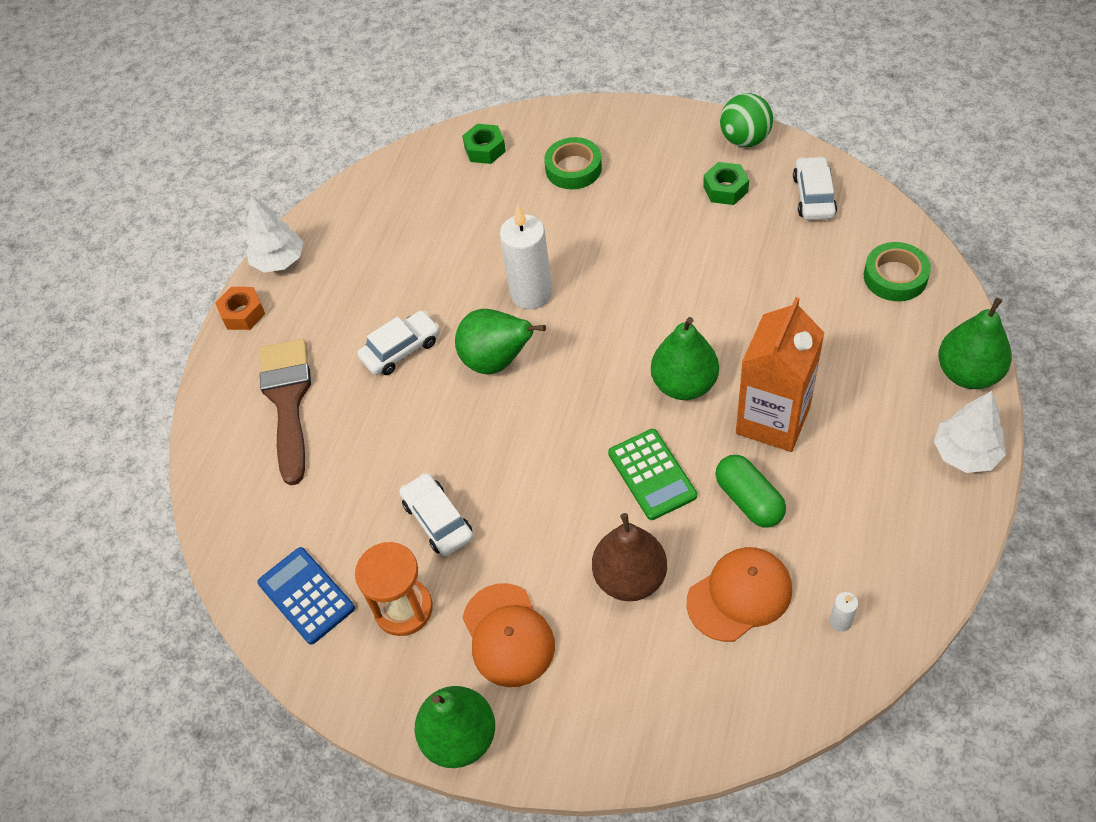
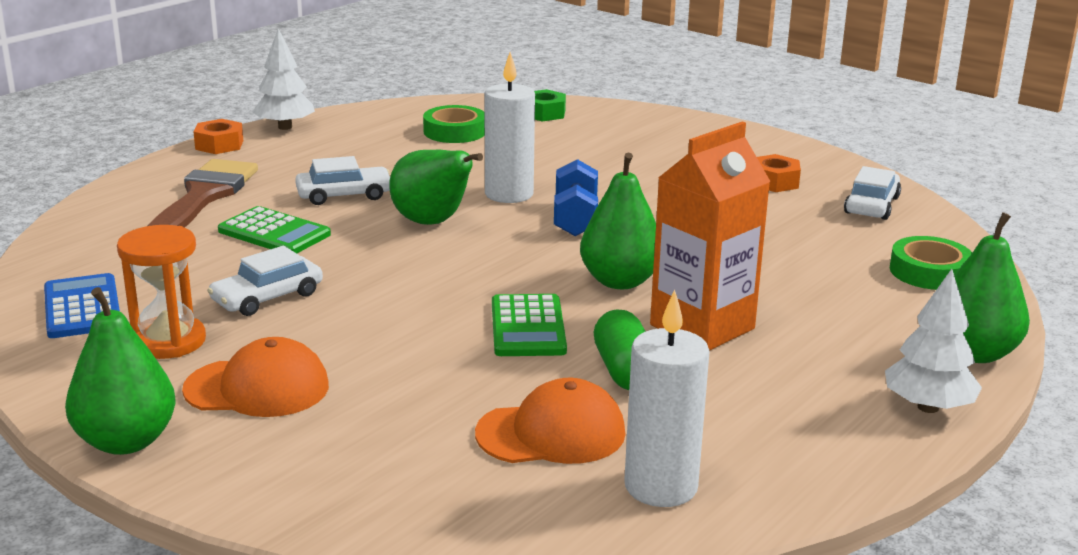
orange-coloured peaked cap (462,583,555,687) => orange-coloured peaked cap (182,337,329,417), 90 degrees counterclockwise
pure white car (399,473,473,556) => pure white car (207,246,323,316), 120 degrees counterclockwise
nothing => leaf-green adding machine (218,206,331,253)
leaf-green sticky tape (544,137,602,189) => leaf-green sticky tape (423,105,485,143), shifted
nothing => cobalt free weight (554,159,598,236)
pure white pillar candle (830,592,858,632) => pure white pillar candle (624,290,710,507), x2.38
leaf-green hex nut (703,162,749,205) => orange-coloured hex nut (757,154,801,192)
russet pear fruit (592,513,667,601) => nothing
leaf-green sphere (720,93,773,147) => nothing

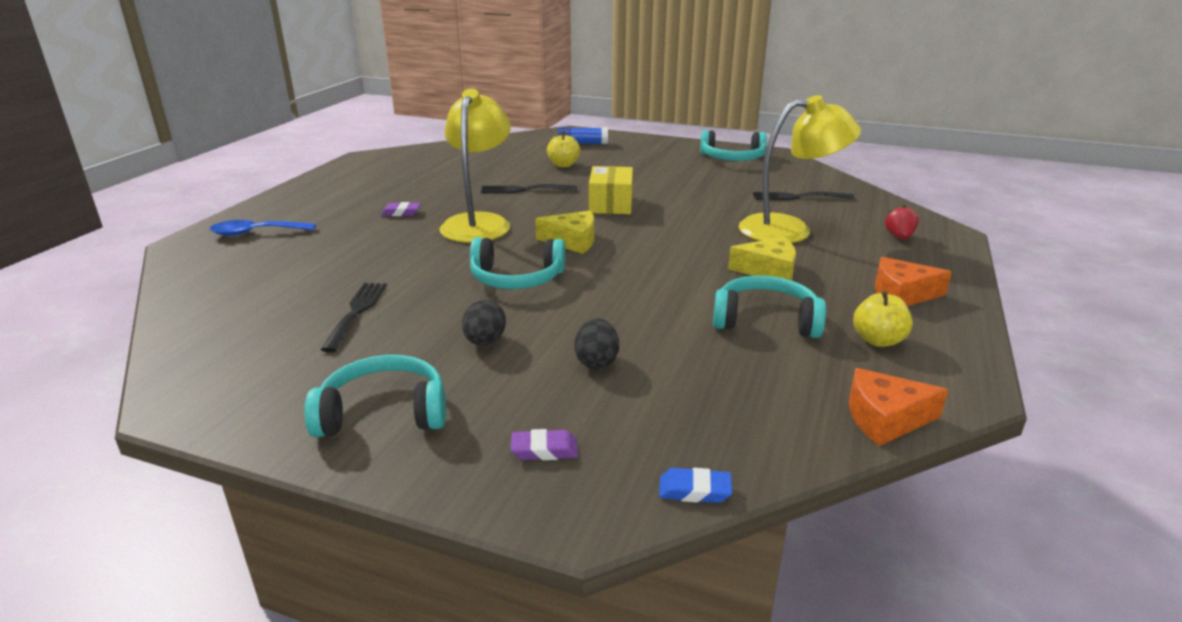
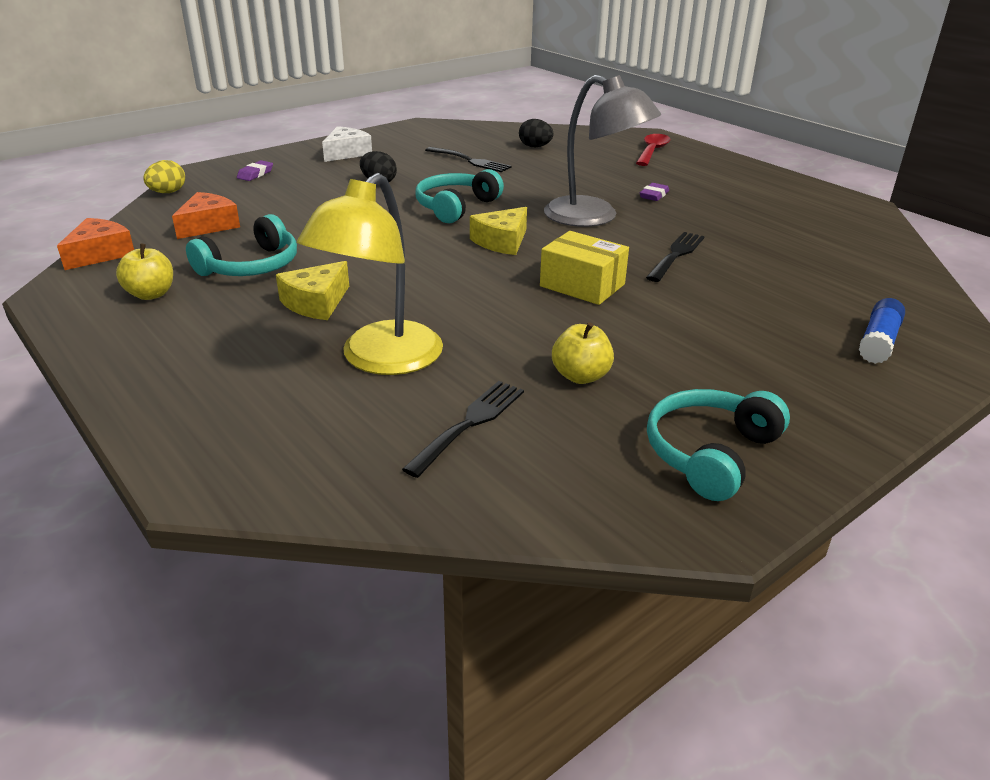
cobalt eraser (659,468,732,503) => bright yellow egg shape (143,160,185,193)
orange-coloured piece of cheese (875,257,952,306) => orange-coloured piece of cheese (172,192,240,239), shifted
teal headphones (304,355,446,437) => pure white piece of cheese (322,126,372,162)
black egg shape (575,318,619,369) => black egg shape (519,119,554,147), shifted
bright yellow desk lamp (439,89,511,243) => grey desk lamp (544,75,661,227)
bright yellow apple fruit (547,131,580,167) => bright yellow apple fruit (552,322,614,384), shifted
cobalt tablespoon (210,220,316,236) => red tablespoon (636,134,671,166)
red toy strawberry (885,205,919,240) => nothing

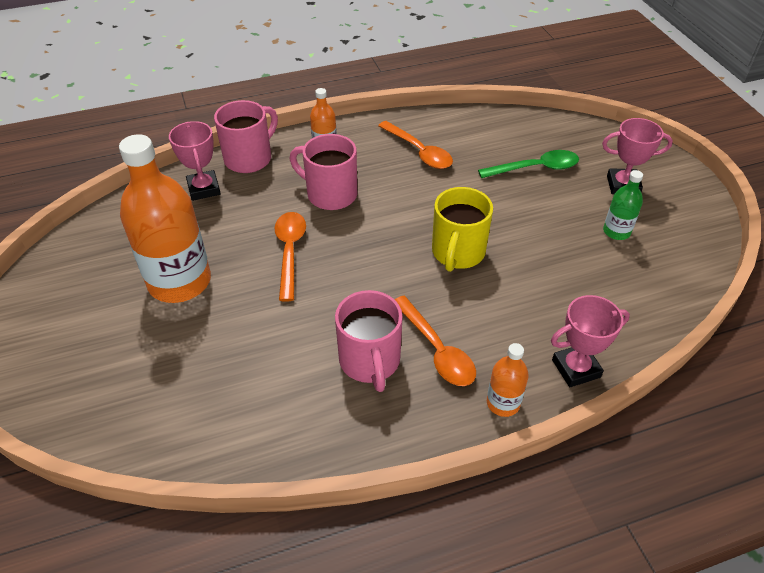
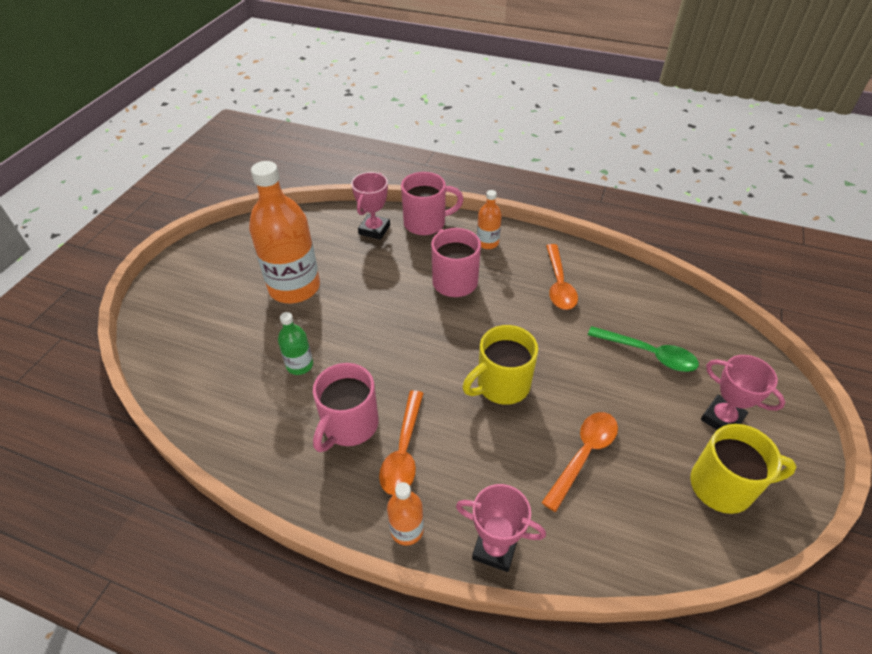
leaf-green flask (603,170,643,240) => leaf-green flask (278,312,313,375), shifted
orange-coloured tablespoon (274,212,306,302) => orange-coloured tablespoon (541,412,618,512), shifted
nothing => bright yellow tea mug (690,424,797,514)

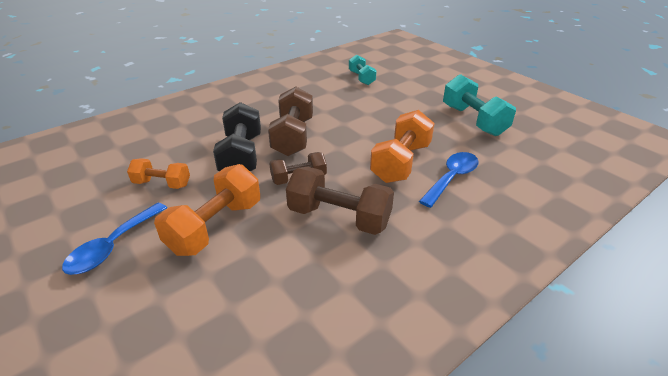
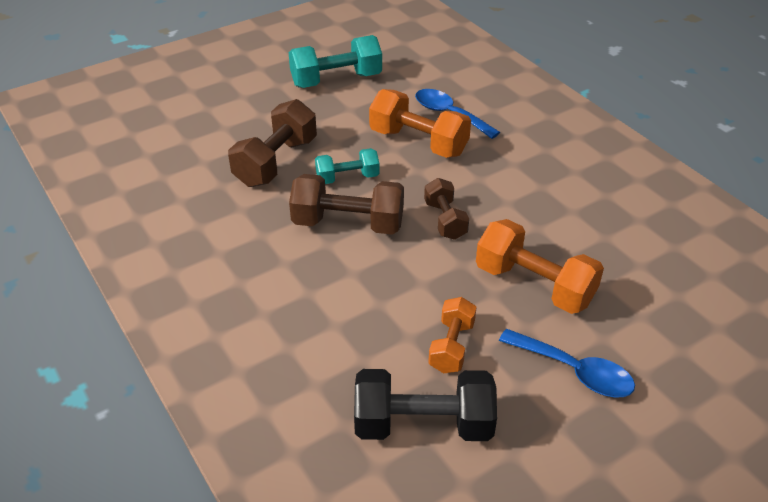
russet free weight (286,167,394,235) => russet free weight (228,99,317,187), shifted
teal free weight (349,54,377,85) => teal free weight (315,148,380,184), shifted
black free weight (213,102,261,172) => black free weight (354,369,497,441), shifted

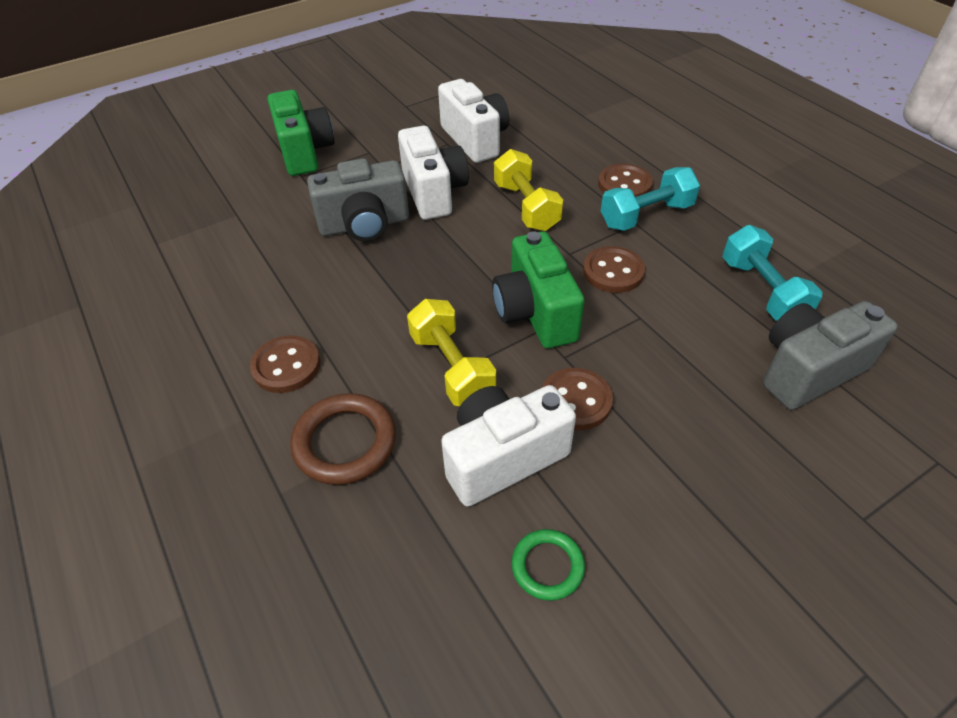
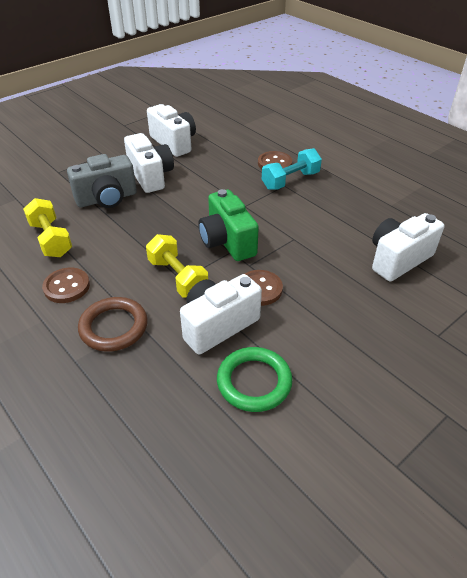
bright yellow free weight (494,149,563,231) => bright yellow free weight (23,198,72,257), shifted
leaf-green ring (511,529,585,601) => leaf-green ring (217,347,293,412), x1.64
grey camera (763,301,898,410) => pure white camera (372,213,444,281)
leaf-green camera (268,90,335,176) => nothing
russet button (583,246,645,293) => nothing
teal free weight (723,225,823,321) => nothing

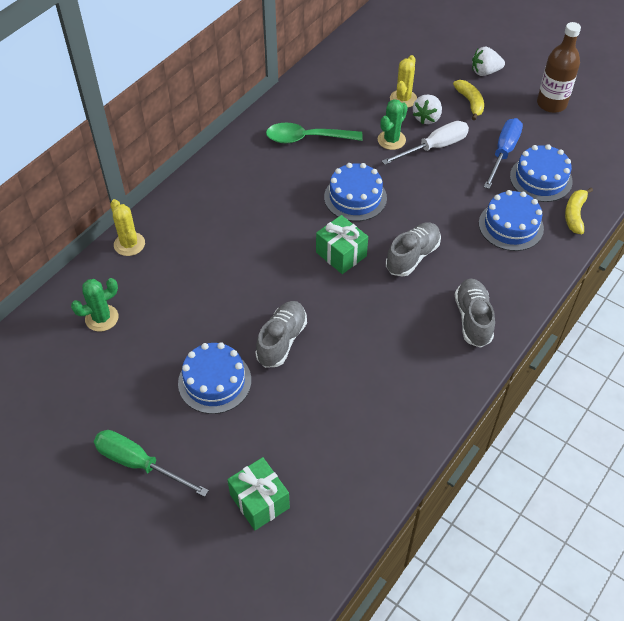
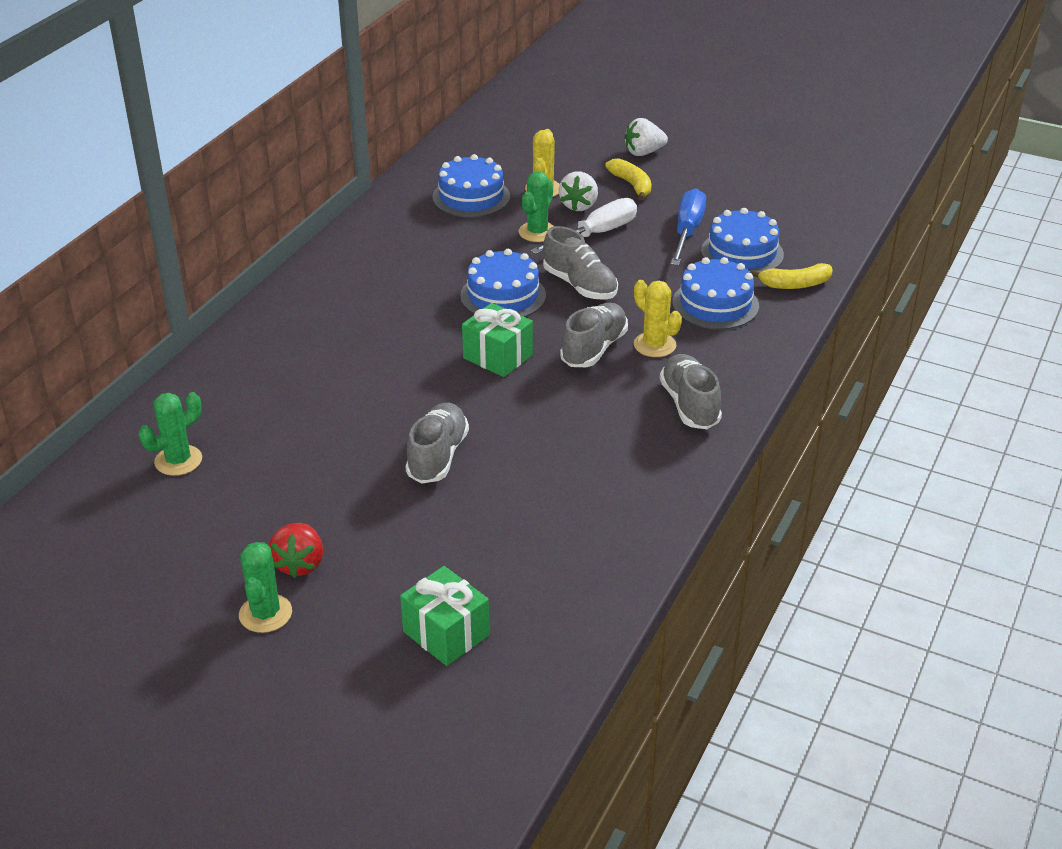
leaf-green flat screwdriver (94,430,209,497) => leaf-green cactus (239,542,292,633)
nothing => red toy strawberry (269,523,323,578)
cobalt layer cake (178,342,251,414) => cobalt layer cake (433,154,510,217), shifted
nothing => grey shoe (543,226,618,300)
bright yellow cactus (110,199,145,256) => bright yellow cactus (634,280,682,357), shifted
bright yellow banana (565,188,593,234) => bright yellow banana (750,263,833,289), 105 degrees counterclockwise
leaf-green tablespoon (266,123,363,143) => nothing
russet flask (537,22,581,113) => nothing

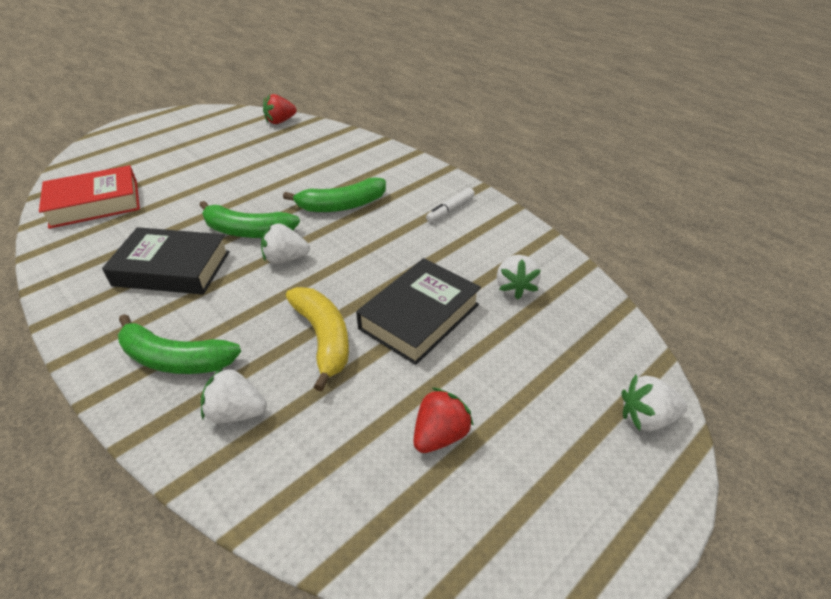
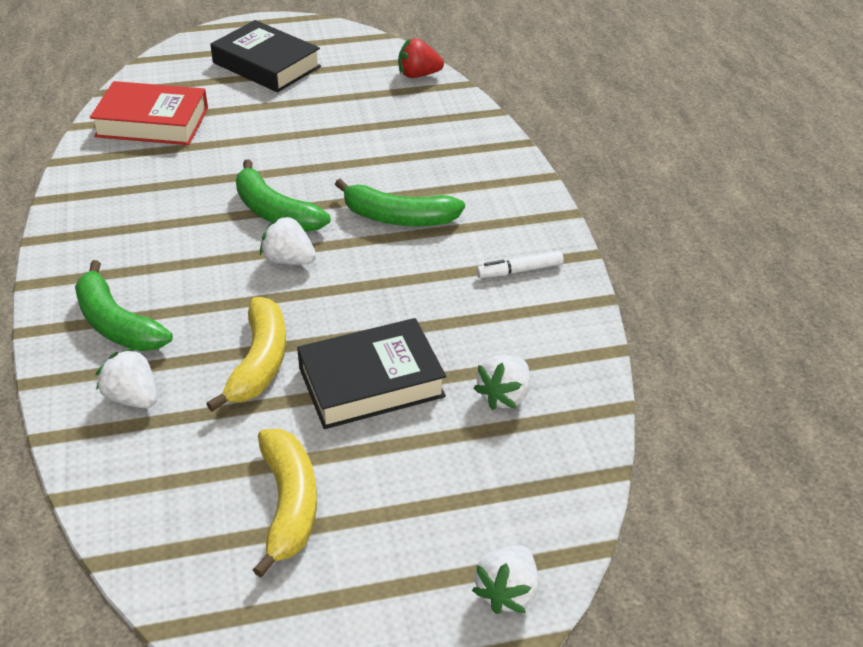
black book (102,227,230,295) => black book (211,20,321,92), shifted
red toy strawberry (413,387,474,453) => bright yellow banana (253,429,317,577)
pure white toy strawberry (622,375,687,431) => pure white toy strawberry (472,545,538,614), 90 degrees counterclockwise

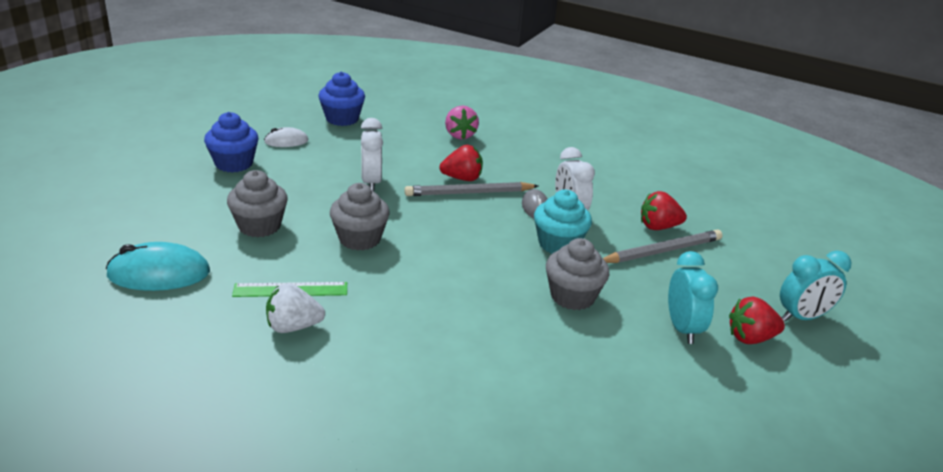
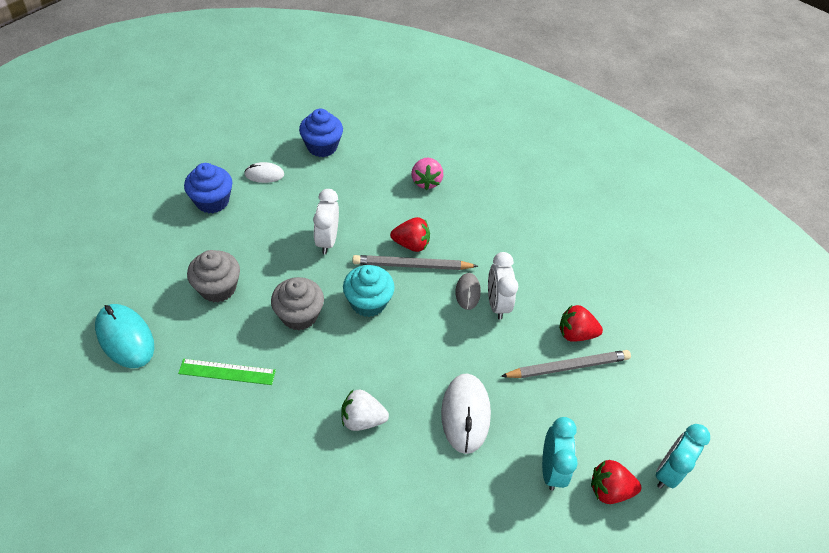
teal PC mouse (105,242,210,291) => teal PC mouse (95,304,154,368), 45 degrees clockwise
pure white toy strawberry (266,283,325,333) => pure white toy strawberry (341,390,389,431), shifted
teal cupcake (534,189,592,254) => teal cupcake (343,265,395,317), shifted
grey cupcake (546,238,609,310) => pure white PC mouse (441,373,491,454)
teal clock (780,251,852,321) => teal clock (656,424,710,489), 135 degrees clockwise

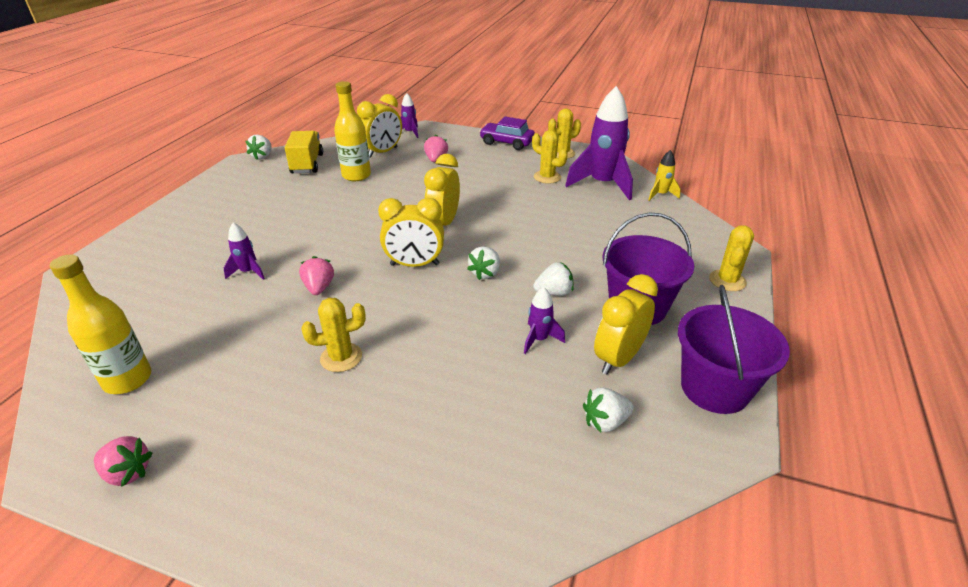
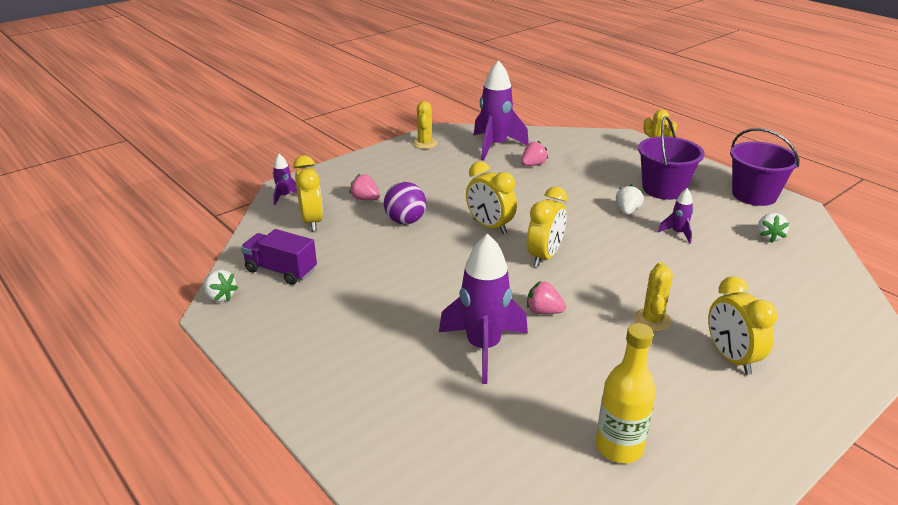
bright yellow truck (285,131,323,173) => royal purple truck (241,229,317,285)
nothing => royal purple sphere (384,182,426,225)
royal purple rocket (224,222,265,280) => royal purple rocket (439,233,528,384), x2.10
rosy toy strawberry (94,436,153,487) => rosy toy strawberry (521,141,548,166), shifted
bright yellow clock (594,274,658,375) => bright yellow clock (708,276,777,375), shifted
bright yellow flask (334,81,371,181) => nothing
pure white toy strawberry (467,246,500,280) => nothing
royal purple car (479,117,535,150) => nothing
bright yellow cactus (532,130,568,184) => nothing
bright yellow rocket (648,150,681,201) => nothing

